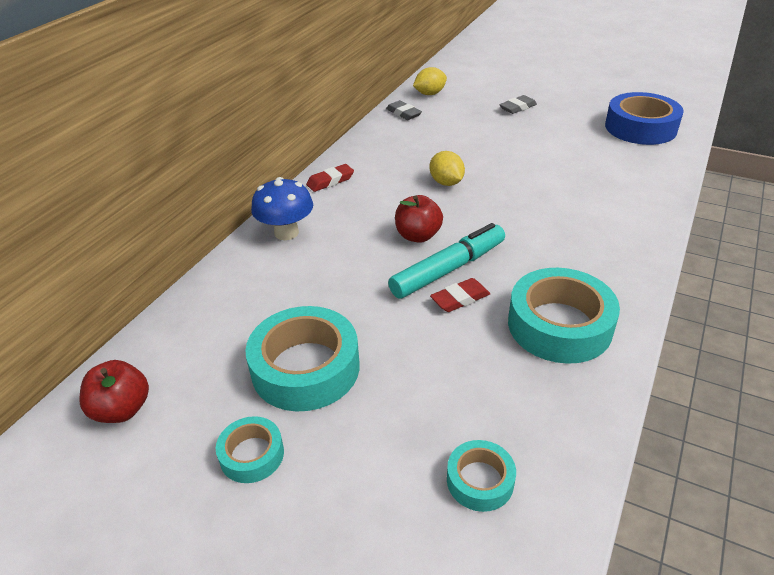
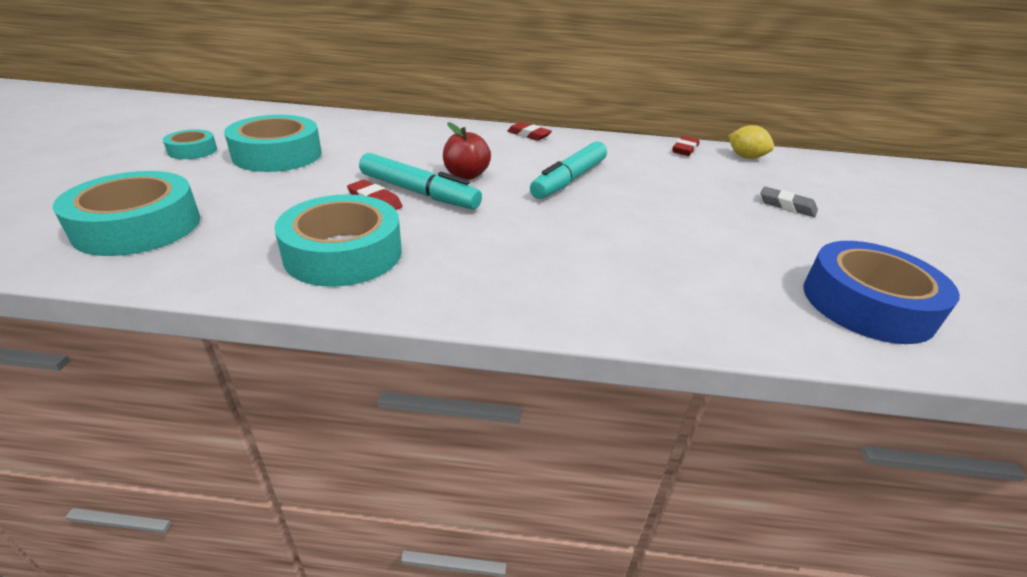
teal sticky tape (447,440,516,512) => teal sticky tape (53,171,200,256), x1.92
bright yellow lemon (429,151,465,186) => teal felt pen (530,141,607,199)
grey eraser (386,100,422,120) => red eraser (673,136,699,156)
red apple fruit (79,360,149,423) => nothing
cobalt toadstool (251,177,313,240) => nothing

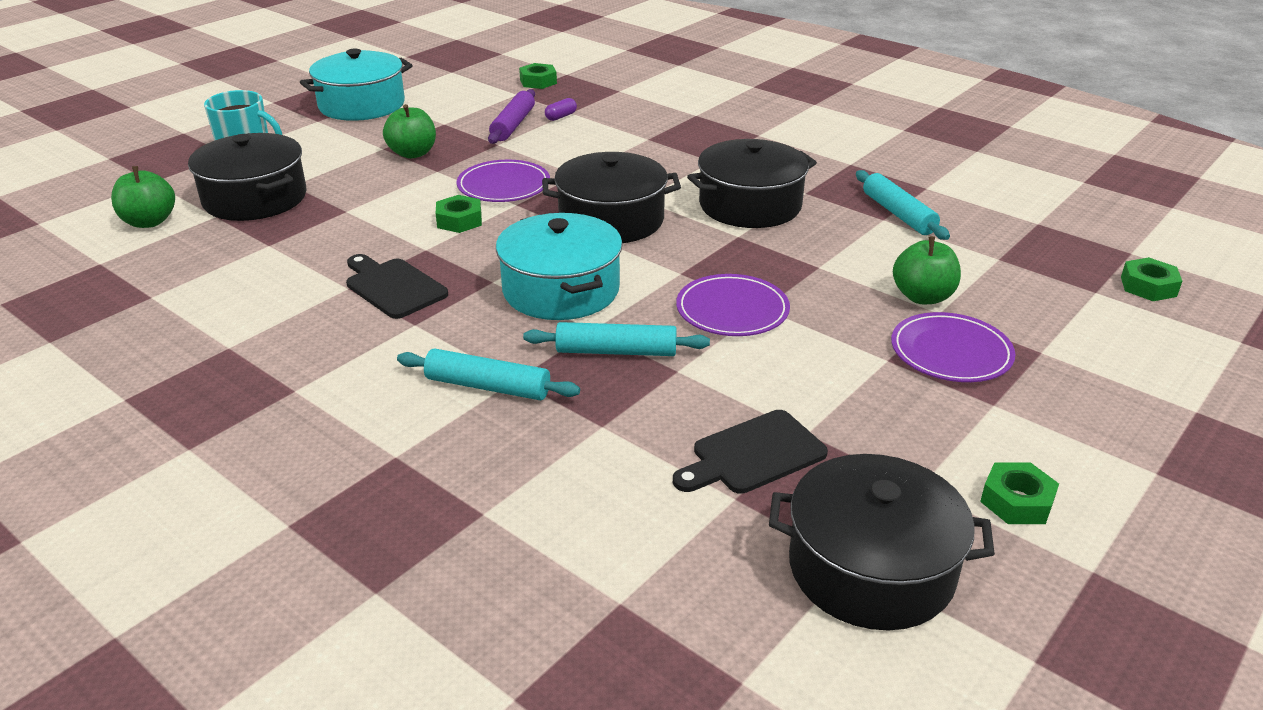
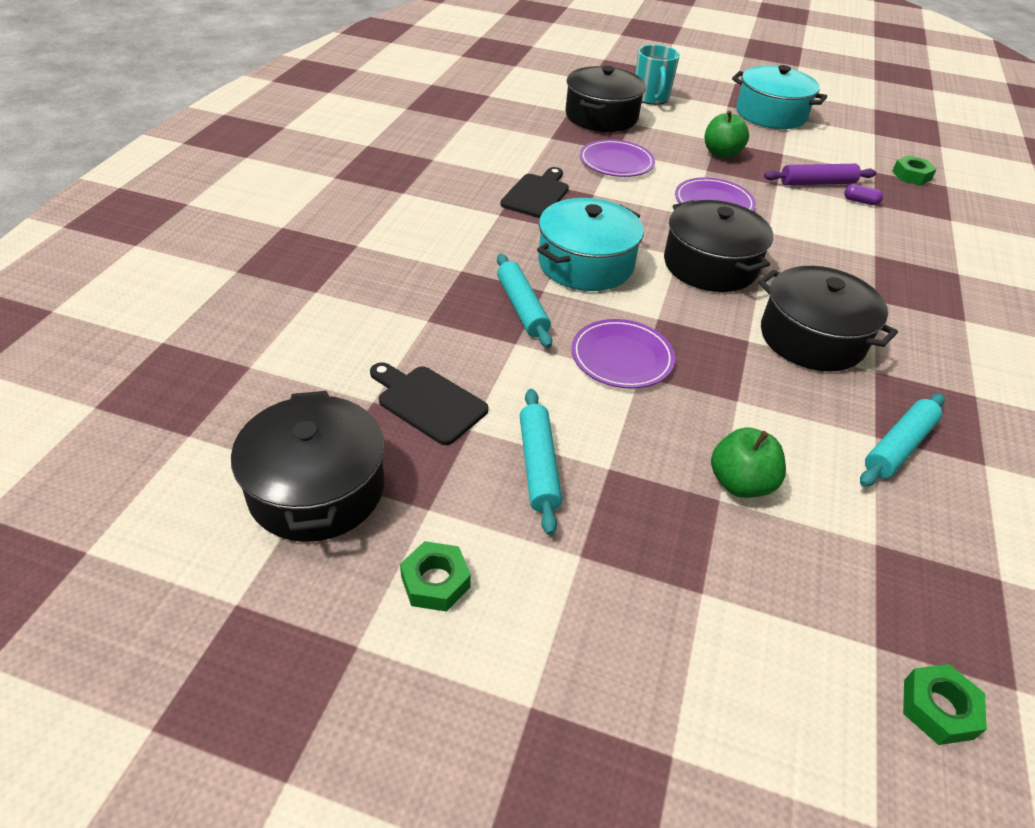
teal dough roller (397,348,580,400) => teal dough roller (519,389,562,535), shifted
royal purple plate (891,312,1015,382) => royal purple plate (580,139,655,177), shifted
leaf-green apple fruit (111,166,175,228) => nothing
leaf-green hex nut (436,195,482,233) => nothing

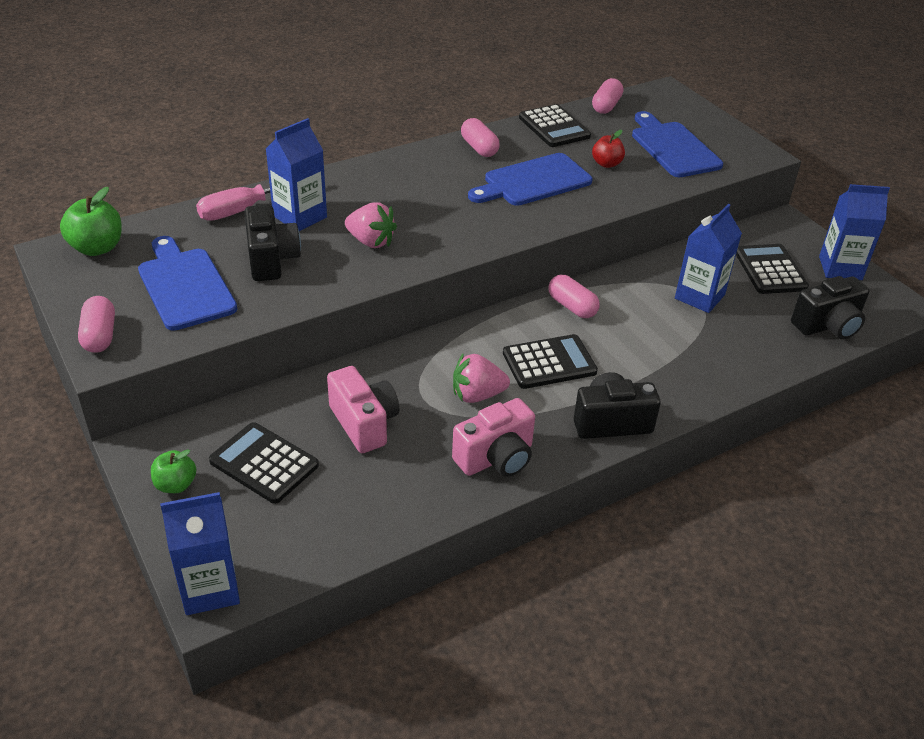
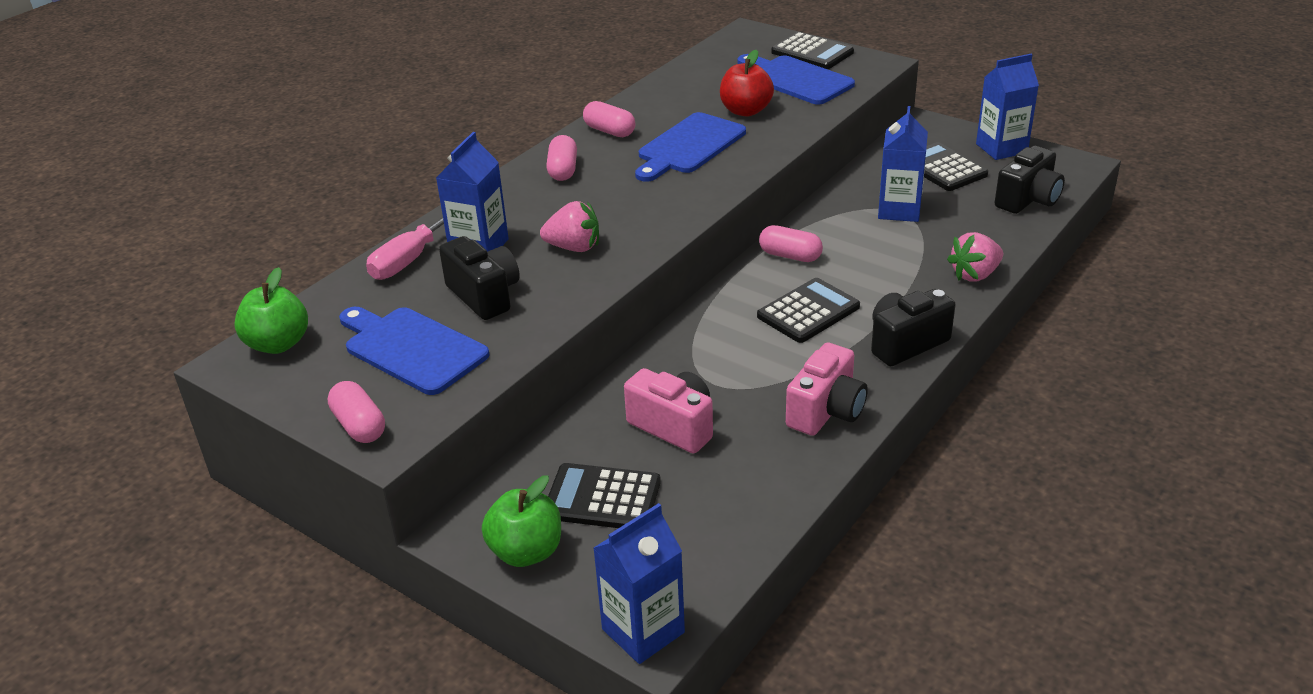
leaf-green apple fruit (151,449,196,493) => leaf-green apple fruit (482,475,561,567), x1.54
rosy pill shape (592,78,623,114) => rosy pill shape (546,135,577,181), shifted
red apple fruit (592,130,625,168) => red apple fruit (720,50,774,116), x1.54
black adding machine (519,104,591,147) => black adding machine (771,32,854,69), shifted
rosy toy strawberry (453,354,510,403) => rosy toy strawberry (947,232,1003,282), shifted

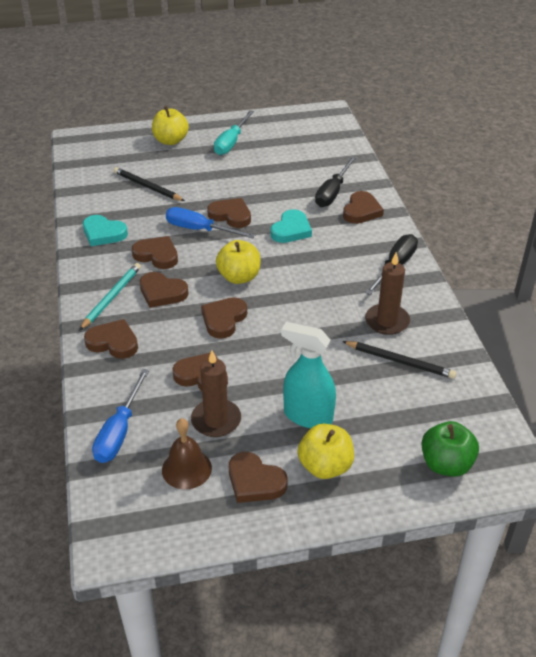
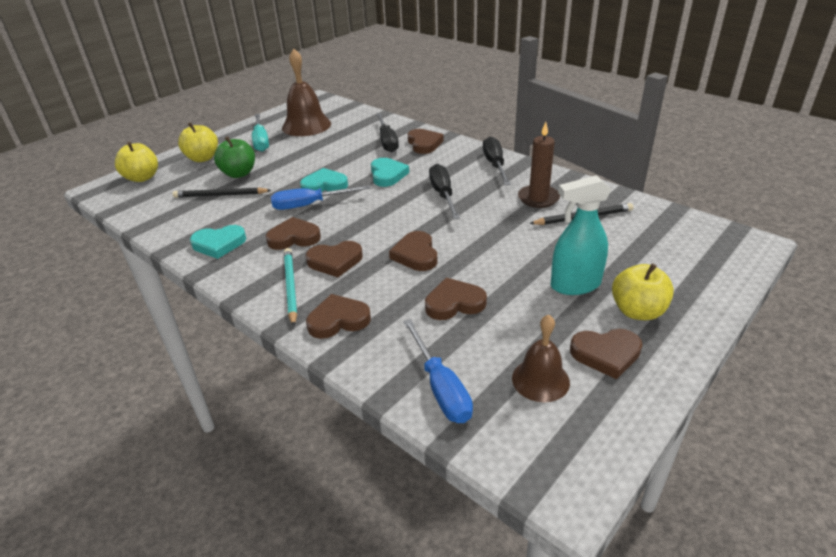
bright yellow apple fruit (216,240,261,284) => bright yellow apple fruit (115,142,158,182), shifted
leaf-green apple fruit (421,421,479,477) => leaf-green apple fruit (214,136,255,178), shifted
nothing => russet school bell (282,49,331,136)
russet heart shape (207,198,251,228) => teal heart shape (300,168,348,192)
nothing => black flat screwdriver (429,164,460,219)
russet pillar candle (191,351,241,437) => nothing

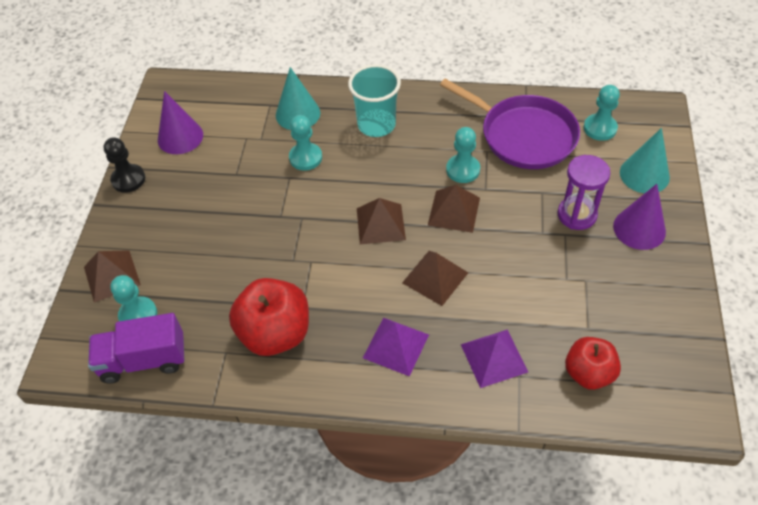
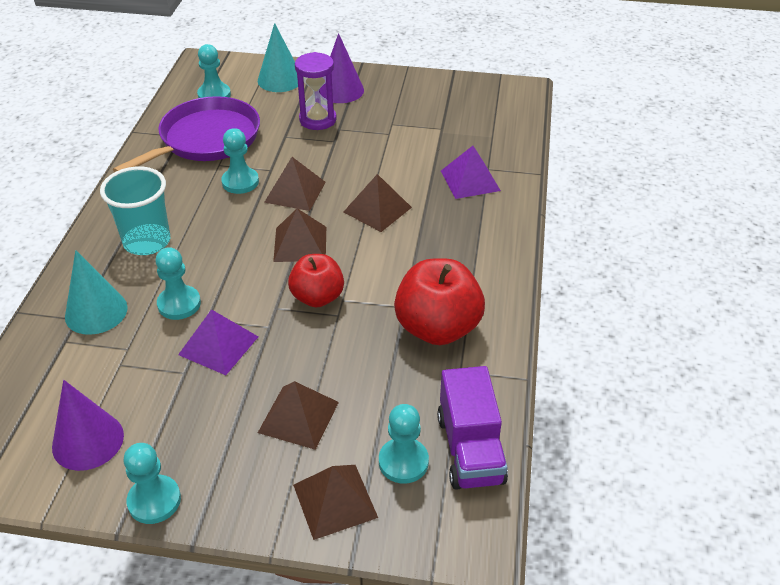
black chess pawn (104,137,145,193) => teal chess pawn (124,443,181,524)
royal purple pyramid (363,318,429,376) => royal purple pyramid (178,309,258,375), shifted
nothing => russet pyramid (258,381,339,450)
red apple fruit (565,337,621,390) => red apple fruit (288,254,344,308), shifted

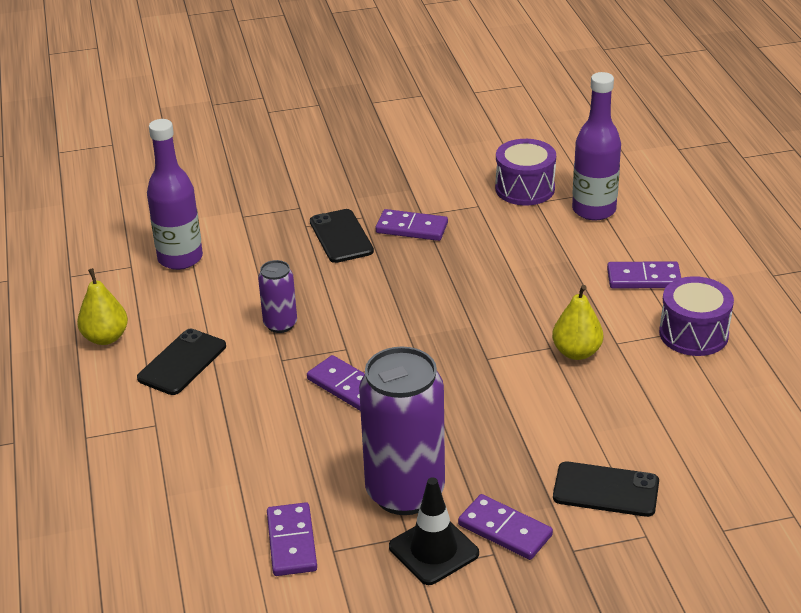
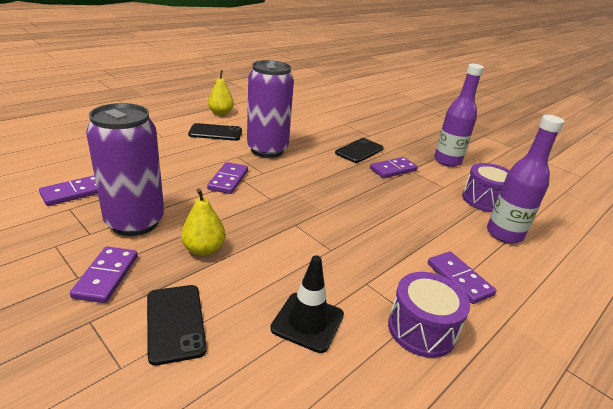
bright yellow pear fruit (552,285,603,360) => bright yellow pear fruit (181,188,225,256), shifted
royal purple can (258,260,297,333) => royal purple can (247,60,294,158), x2.02
black traffic cone (389,477,479,585) => black traffic cone (270,255,344,353), shifted
royal purple domino (376,209,448,241) => royal purple domino (370,157,418,178), 75 degrees clockwise
royal purple flask (147,119,203,270) => royal purple flask (434,64,484,167), shifted

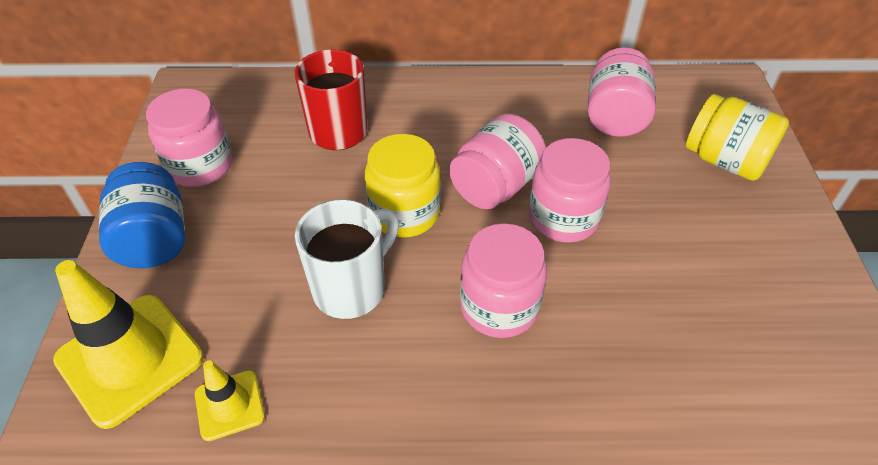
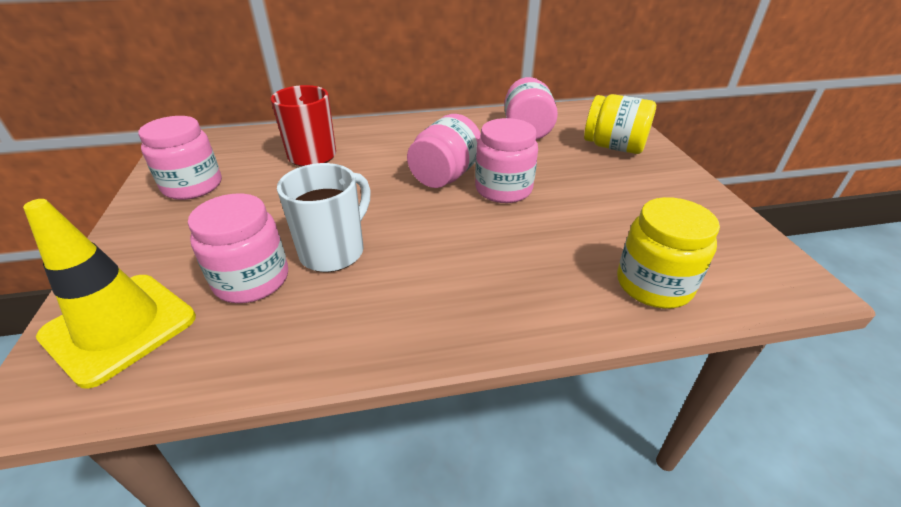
rosy jar (460,223,547,338) => rosy jar (188,193,288,303), shifted
bright yellow jar (365,134,441,238) => bright yellow jar (617,197,720,308), shifted
cobalt jar (99,162,185,268) => nothing
bright yellow traffic cone (195,361,265,441) => nothing

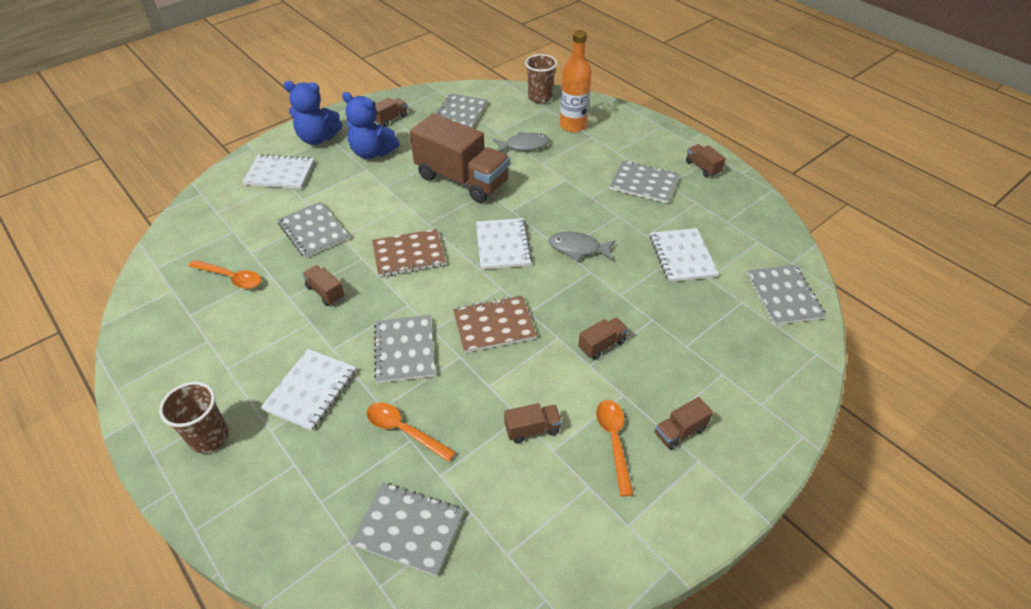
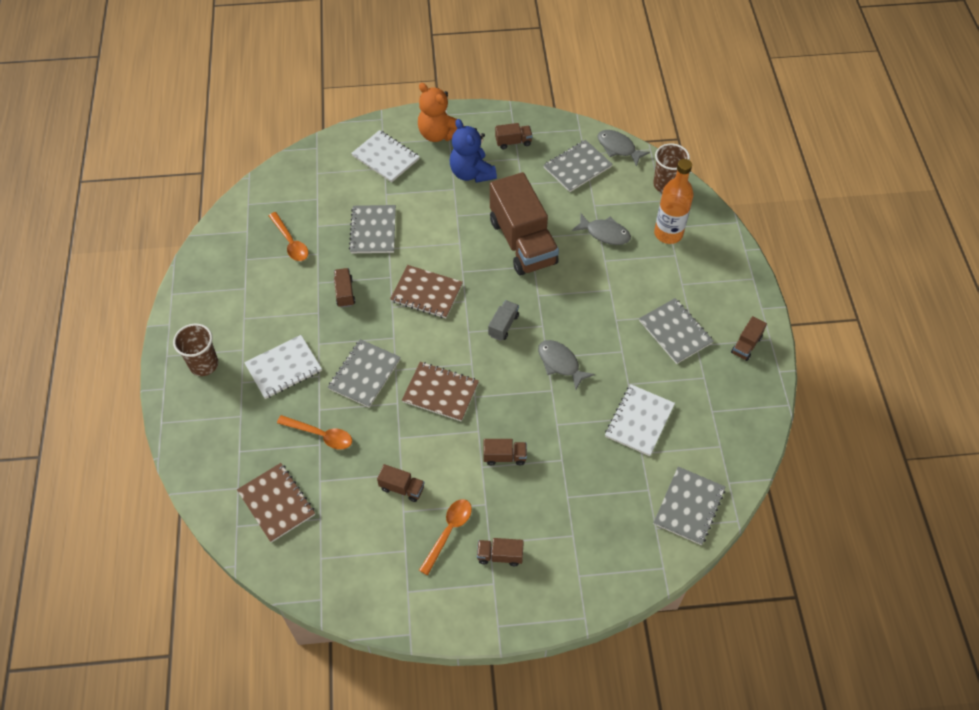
grey notepad (351,482,464,576) => russet notepad (237,463,315,543)
orange-coloured tablespoon (367,402,455,462) => orange-coloured tablespoon (277,415,352,449), 135 degrees clockwise
cobalt stuffed bear (284,81,342,145) => orange-coloured stuffed bear (418,83,464,142)
pure white notepad (476,218,532,270) => grey truck (488,300,519,341)
nothing => grey fish (597,130,650,167)
russet truck (686,144,726,177) => russet truck (731,316,767,361), 150 degrees counterclockwise

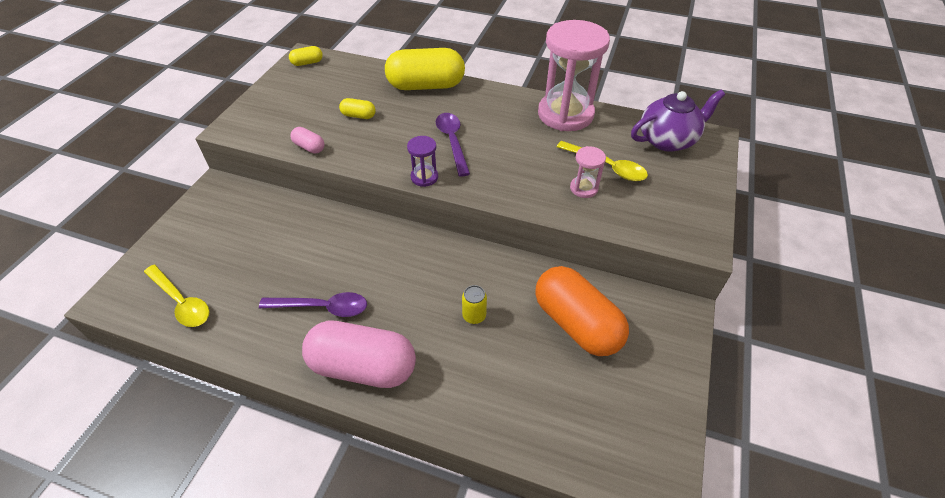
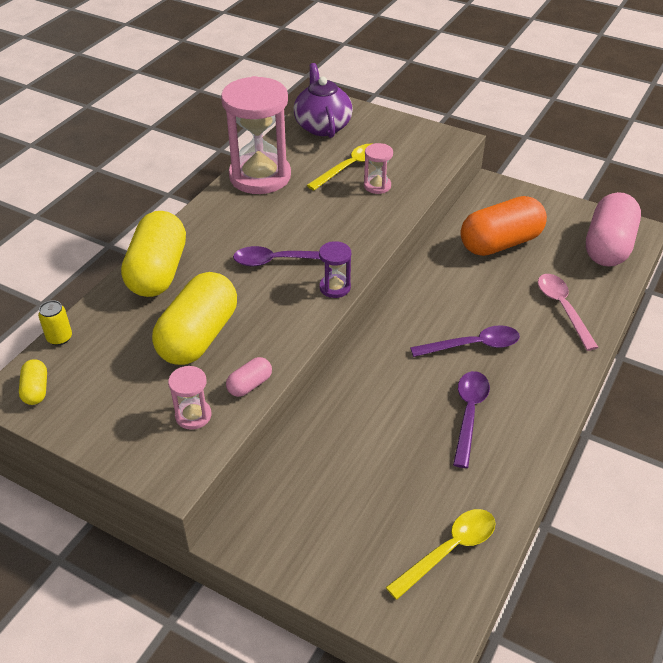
bright yellow can (462,285,487,324) => bright yellow can (38,300,72,346), shifted
bright yellow pill shape (339,98,376,119) => bright yellow pill shape (152,272,237,365), x2.27
nothing => rosy sandglass (168,366,212,430)
nothing => royal purple tablespoon (410,325,520,357)
nothing => rosy tablespoon (538,274,599,351)
rosy pill shape (302,321,416,388) => rosy pill shape (586,192,641,267), shifted

